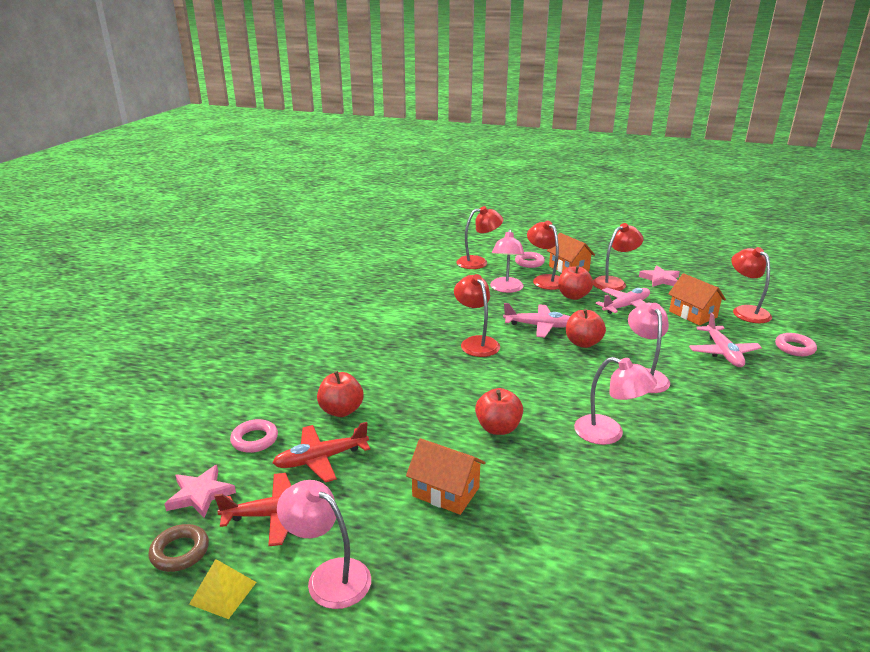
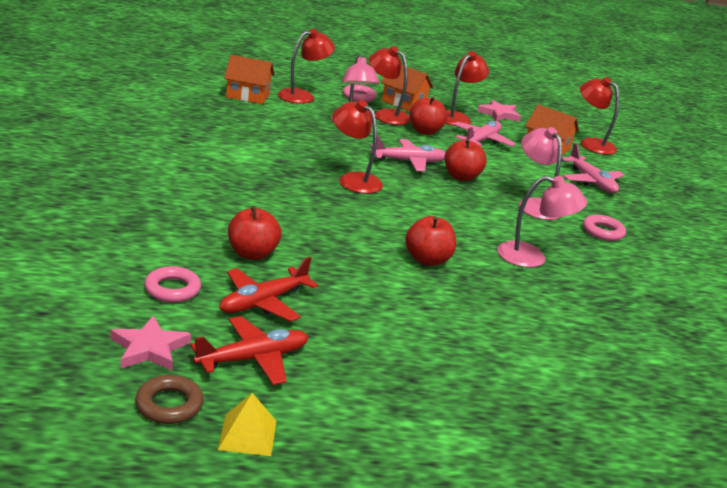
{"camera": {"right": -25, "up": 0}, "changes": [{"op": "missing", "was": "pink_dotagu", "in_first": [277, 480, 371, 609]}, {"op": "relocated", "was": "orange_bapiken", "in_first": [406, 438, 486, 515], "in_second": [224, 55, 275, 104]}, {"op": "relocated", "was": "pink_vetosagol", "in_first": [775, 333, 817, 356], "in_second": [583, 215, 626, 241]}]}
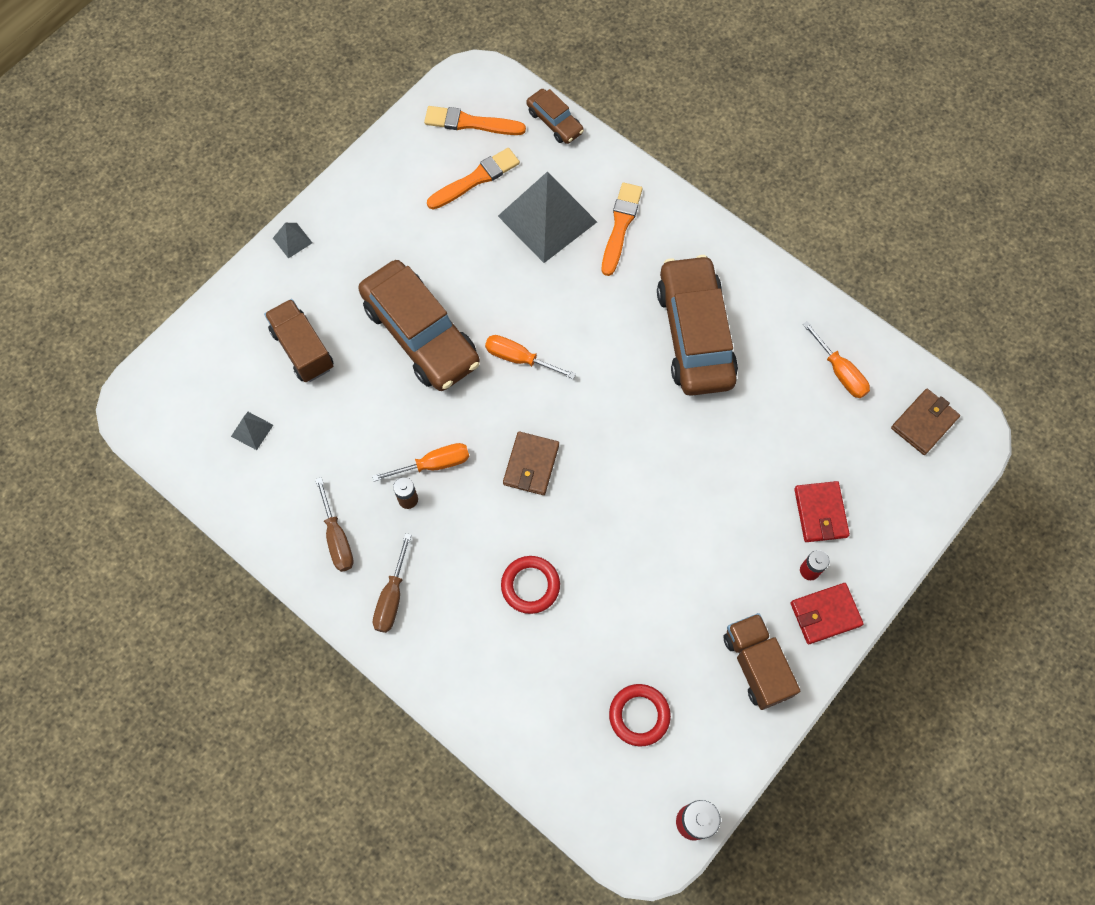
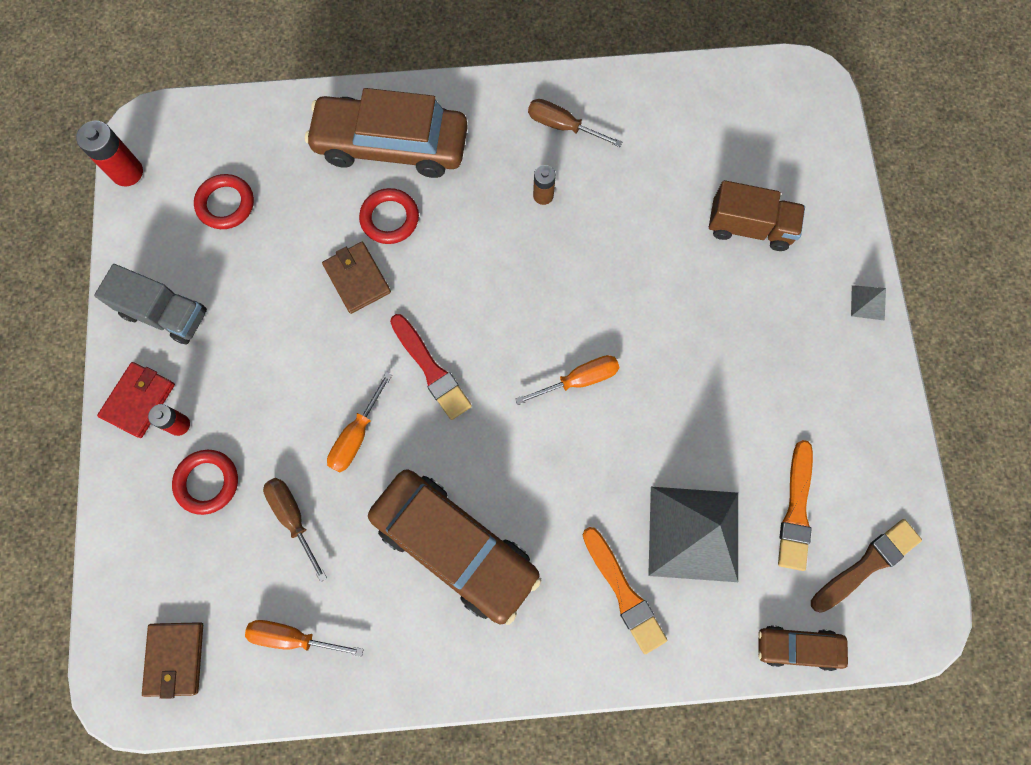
{"camera": {"right": 135, "up": 5}, "changes": [{"op": "missing", "was": "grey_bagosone", "in_first": [231, 412, 273, 450]}, {"op": "relocated", "was": "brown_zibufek", "in_first": [358, 260, 480, 391], "in_second": [305, 88, 468, 178]}, {"op": "relocated", "was": "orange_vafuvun", "in_first": [372, 443, 469, 482], "in_second": [327, 372, 392, 473]}, {"op": "relocated", "was": "brown_vafuvun", "in_first": [373, 533, 411, 633], "in_second": [263, 478, 327, 582]}, {"op": "colour", "was": "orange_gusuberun", "now": "brown_gusuberun", "in_first": [424, 106, 526, 135], "in_second": [811, 519, 922, 613]}, {"op": "relocated", "was": "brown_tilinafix", "in_first": [503, 431, 559, 495], "in_second": [322, 242, 391, 314]}, {"op": "colour", "was": "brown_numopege", "now": "grey_numopege", "in_first": [723, 613, 800, 710], "in_second": [94, 264, 207, 344]}, {"op": "exchanged", "was": "red_tilinafix", "now": "red_vetosagol", "in_first": [794, 481, 850, 542], "in_second": [172, 450, 238, 515]}, {"op": "appeared", "now": "red_gusuberun", "in_second": [390, 314, 472, 420]}]}
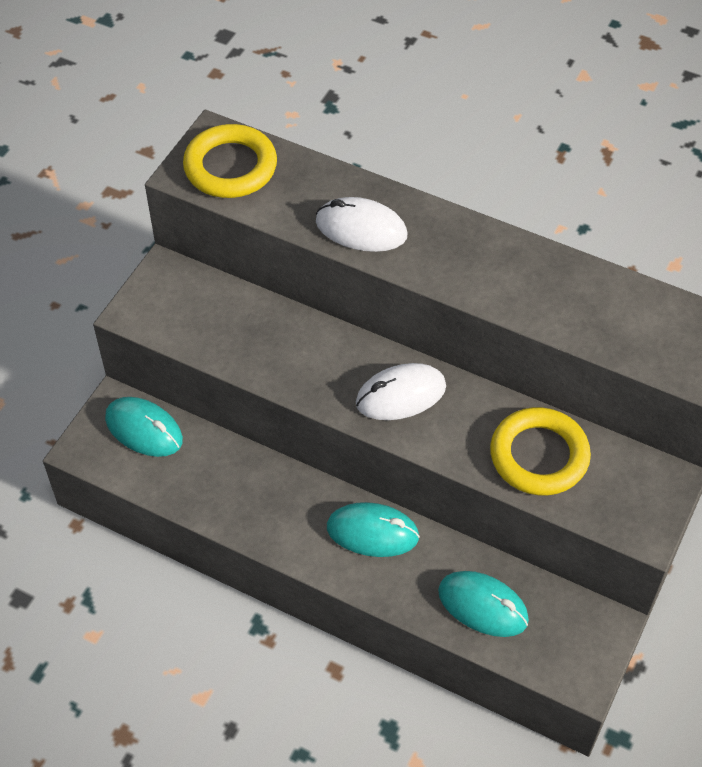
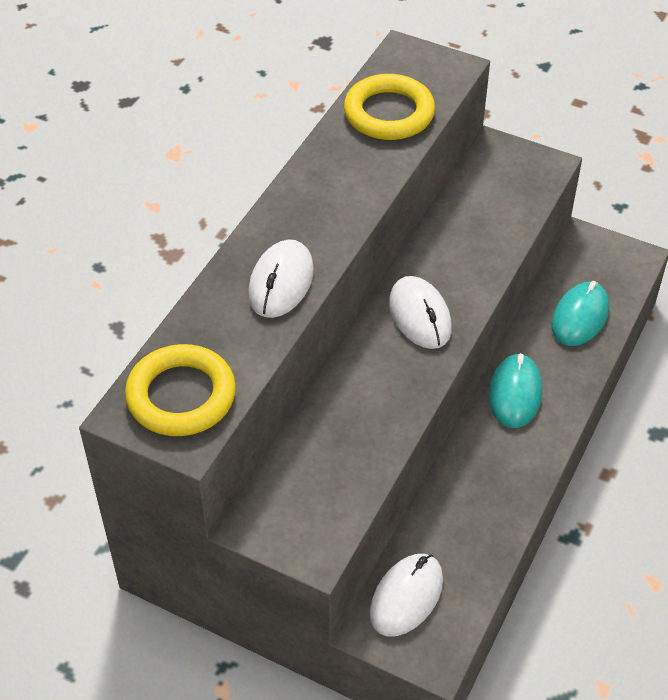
{"camera": {"right": -90, "up": -5}, "changes": [{"op": "colour", "was": "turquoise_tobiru", "now": "white_tobiru", "in_first": [105, 397, 183, 457], "in_second": [370, 554, 443, 637]}, {"op": "relocated", "was": "yellow_vetosagol", "in_first": [490, 407, 591, 495], "in_second": [344, 74, 435, 140]}]}
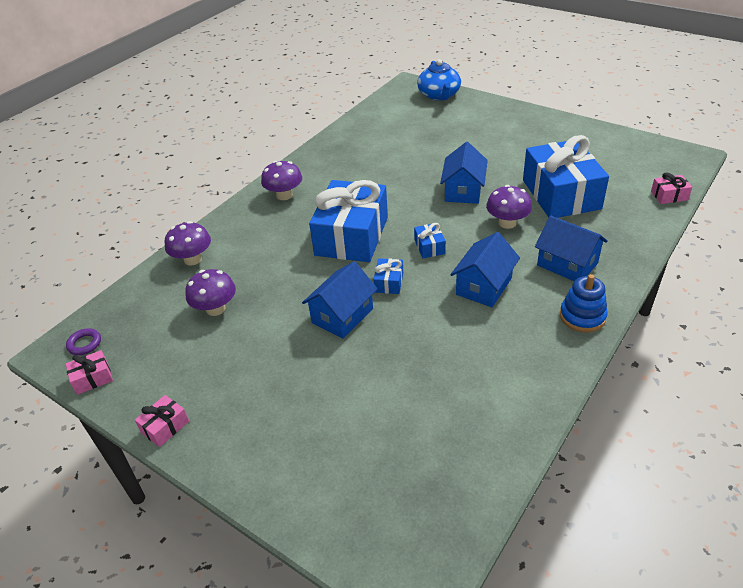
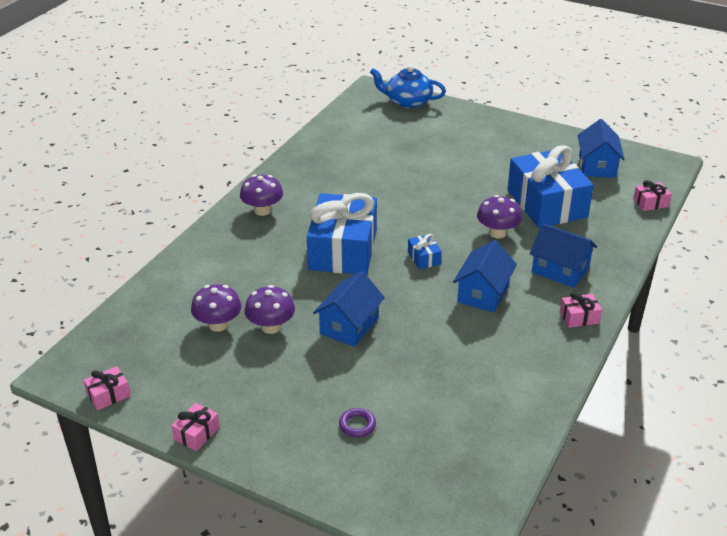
{"camera": {"right": -10, "up": -5}, "changes": [{"op": "relocated", "was": "purple_vetosagol", "in_first": [66, 328, 101, 355], "in_second": [339, 408, 376, 437]}, {"op": "relocated", "was": "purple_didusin", "in_first": [165, 221, 211, 265], "in_second": [245, 285, 295, 334]}, {"op": "missing", "was": "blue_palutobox", "in_first": [373, 258, 403, 294]}, {"op": "spun", "was": "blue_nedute", "in_first": [417, 59, 461, 101], "in_second": [370, 66, 446, 108], "clockwise": 120}, {"op": "relocated", "was": "blue_bapiken", "in_first": [440, 142, 488, 204], "in_second": [578, 119, 625, 178]}, {"op": "exchanged", "was": "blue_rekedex", "now": "pink_palutobox", "in_first": [560, 274, 608, 332], "in_second": [560, 292, 602, 328]}]}
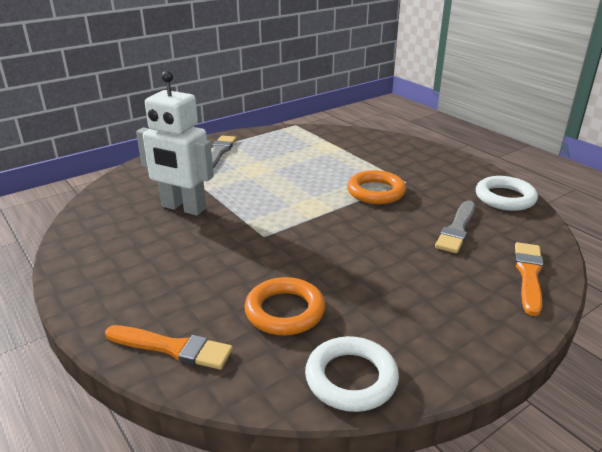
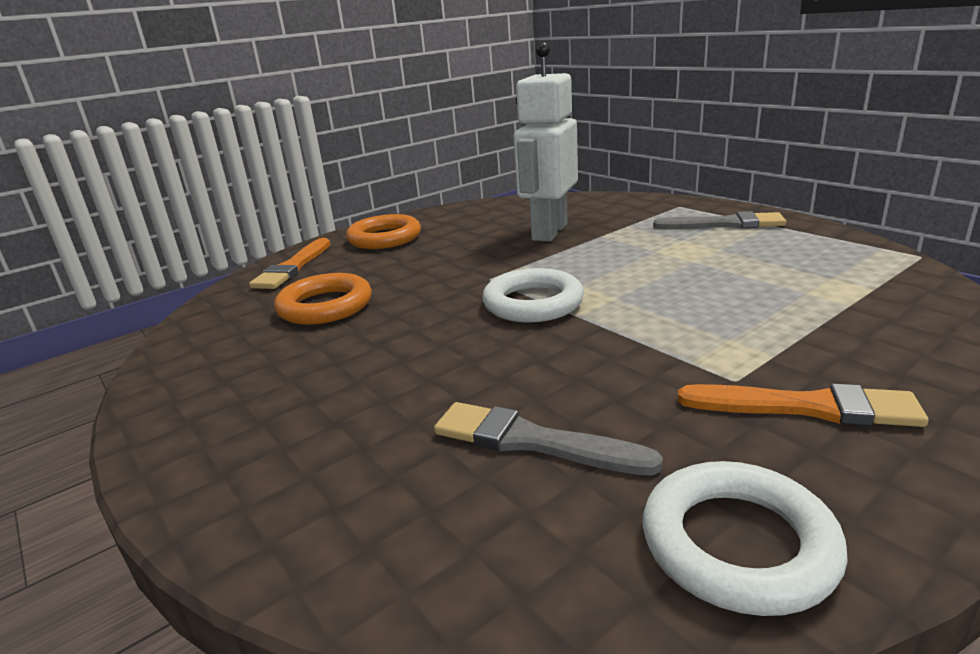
{"camera": {"right": 90, "up": -5}, "changes": [{"op": "relocated", "was": "white_vetosagol", "in_first": [305, 336, 399, 412], "in_second": [482, 268, 584, 323]}, {"op": "relocated", "was": "orange_vetosagol", "in_first": [347, 170, 406, 204], "in_second": [346, 214, 421, 249]}, {"op": "relocated", "was": "orange_gusuberun", "in_first": [515, 242, 544, 316], "in_second": [678, 383, 928, 427]}]}
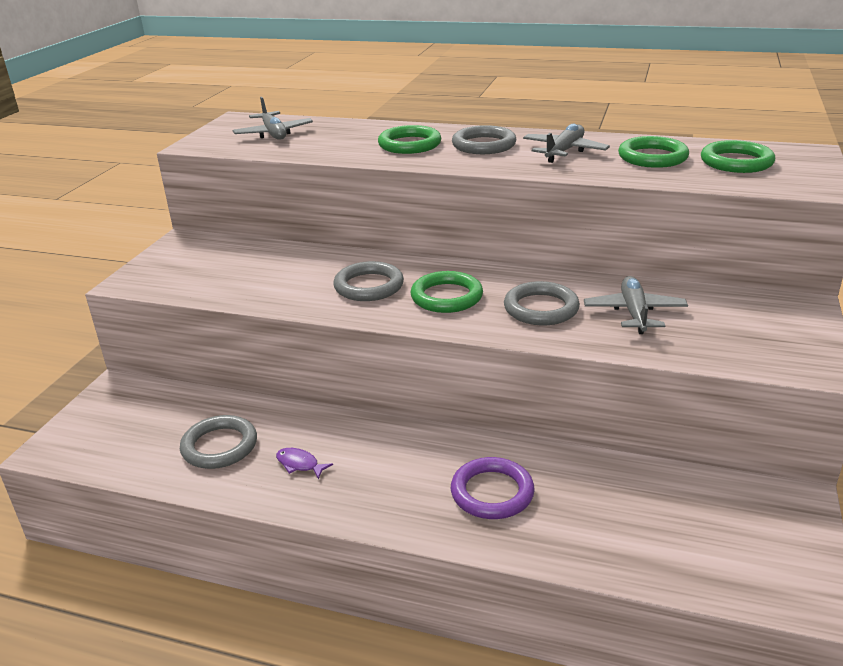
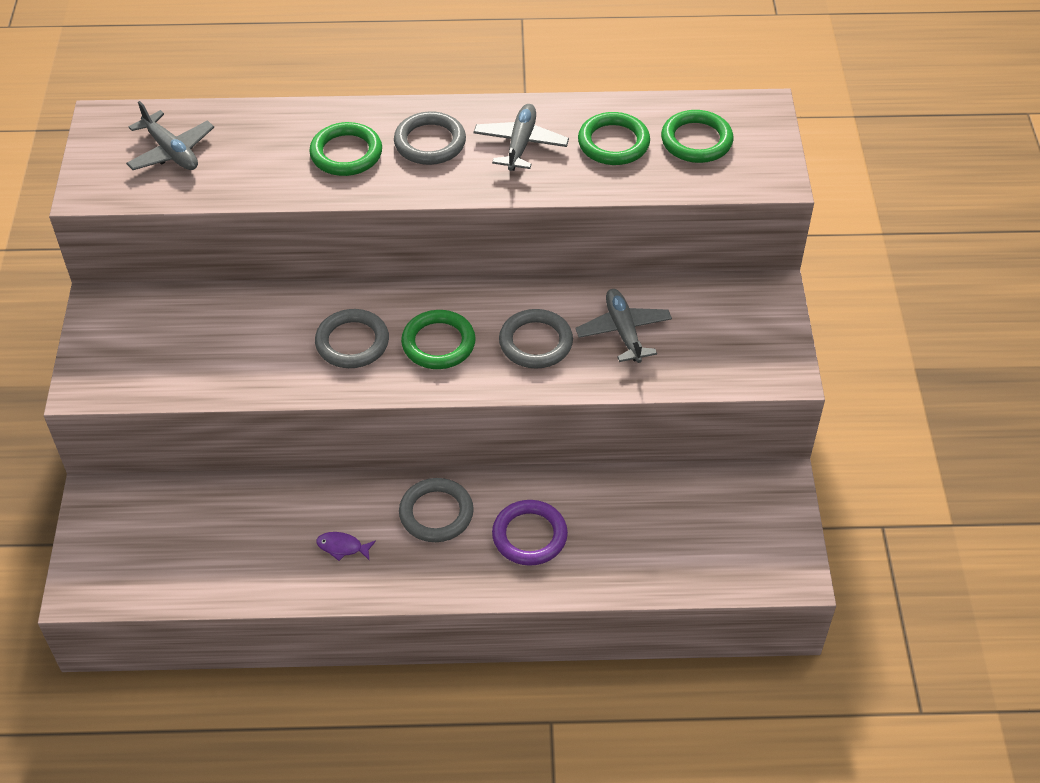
{"camera": {"right": -20, "up": 20}, "changes": [{"op": "relocated", "was": "grey_vetosagol", "in_first": [180, 415, 257, 469], "in_second": [399, 478, 474, 542]}]}
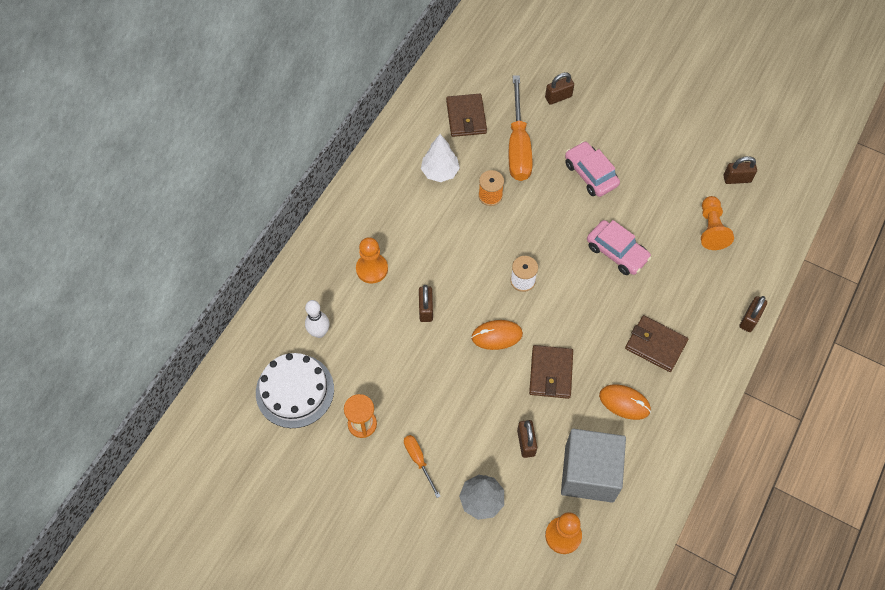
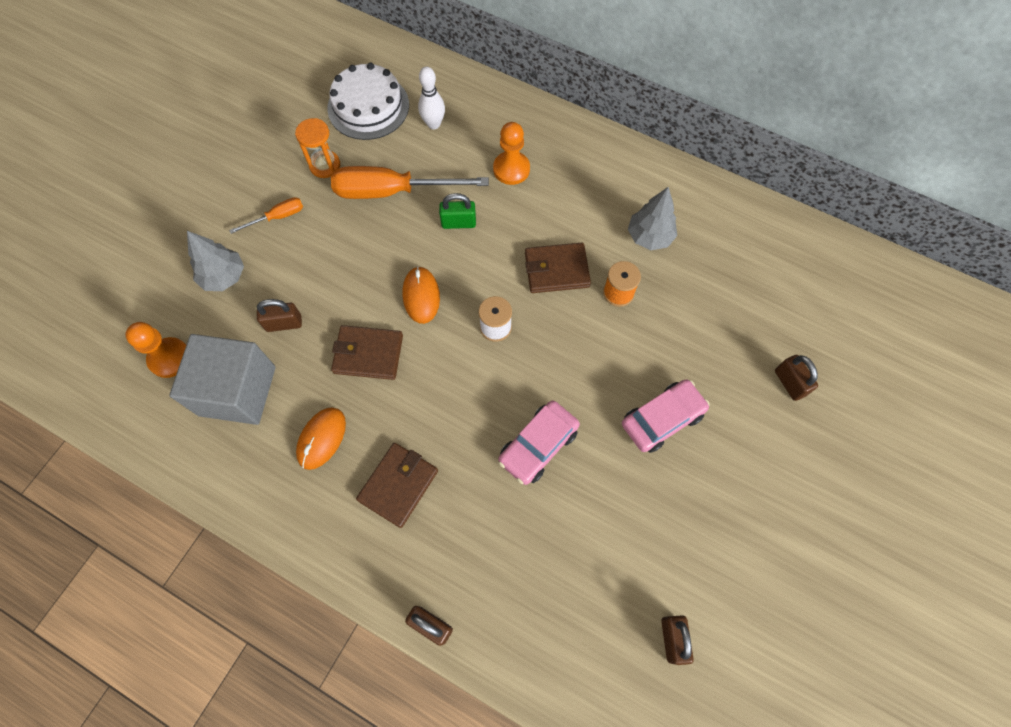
{"camera": {"right": 90, "up": 5}, "changes": [{"op": "colour", "was": "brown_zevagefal", "now": "green_zevagefal", "in_first": [419, 285, 433, 322], "in_second": [439, 193, 476, 229]}, {"op": "colour", "was": "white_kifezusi", "now": "grey_kifezusi", "in_first": [421, 134, 460, 182], "in_second": [628, 187, 677, 250]}, {"op": "relocated", "was": "brown_tilinafix", "in_first": [446, 94, 487, 137], "in_second": [525, 243, 591, 293]}, {"op": "relocated", "was": "orange_vafuvun", "in_first": [509, 75, 533, 181], "in_second": [331, 166, 489, 199]}, {"op": "missing", "was": "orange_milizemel", "in_first": [701, 196, 734, 250]}]}
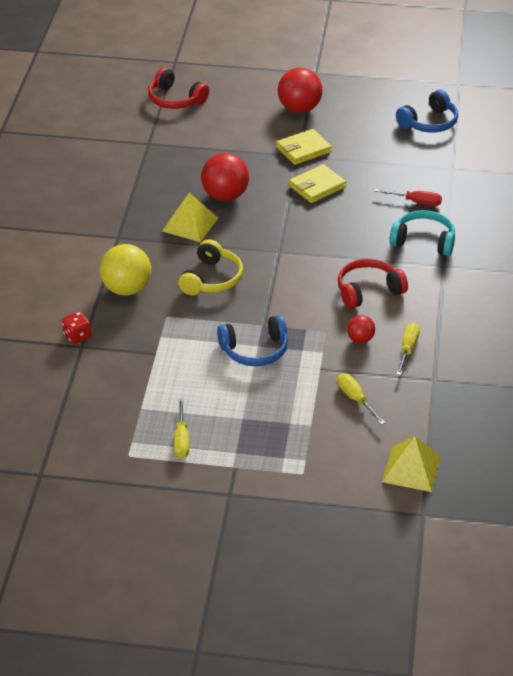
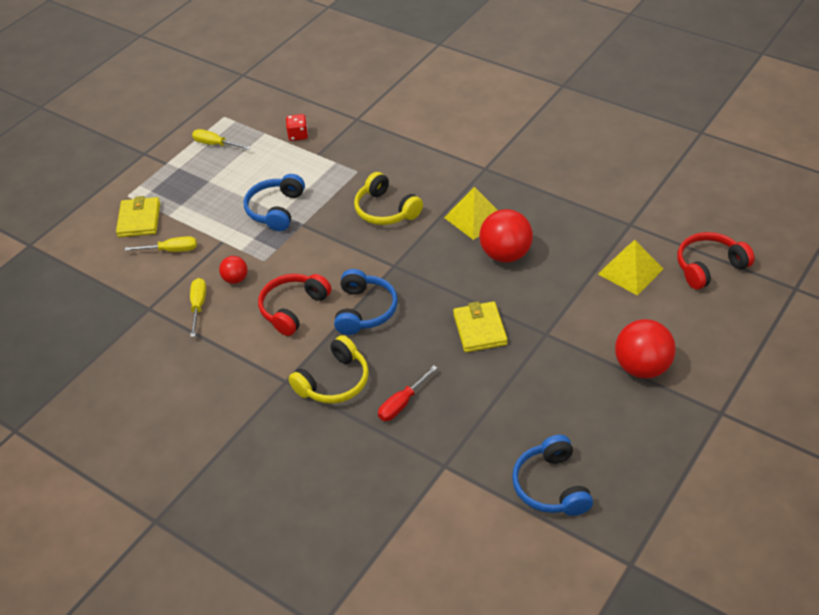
{"camera": {"right": 120, "up": 5}, "changes": [{"op": "relocated", "was": "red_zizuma", "in_first": [62, 311, 91, 344], "in_second": [286, 114, 308, 141]}, {"op": "missing", "was": "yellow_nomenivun", "in_first": [100, 244, 151, 296]}, {"op": "relocated", "was": "yellow_tilinafix", "in_first": [276, 129, 332, 165], "in_second": [116, 196, 160, 237]}, {"op": "spun", "was": "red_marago", "in_first": [338, 259, 408, 309], "in_second": [258, 274, 331, 336], "clockwise": -150}, {"op": "relocated", "was": "yellow_bagosone", "in_first": [382, 436, 441, 492], "in_second": [598, 240, 663, 295]}, {"op": "colour", "was": "turquoise_marago", "now": "yellow_marago", "in_first": [389, 210, 455, 256], "in_second": [288, 335, 369, 404]}, {"op": "spun", "was": "yellow_vafuvun", "in_first": [396, 322, 420, 375], "in_second": [190, 278, 206, 337], "clockwise": -135}, {"op": "appeared", "now": "blue_marago", "in_second": [334, 269, 398, 335]}]}
